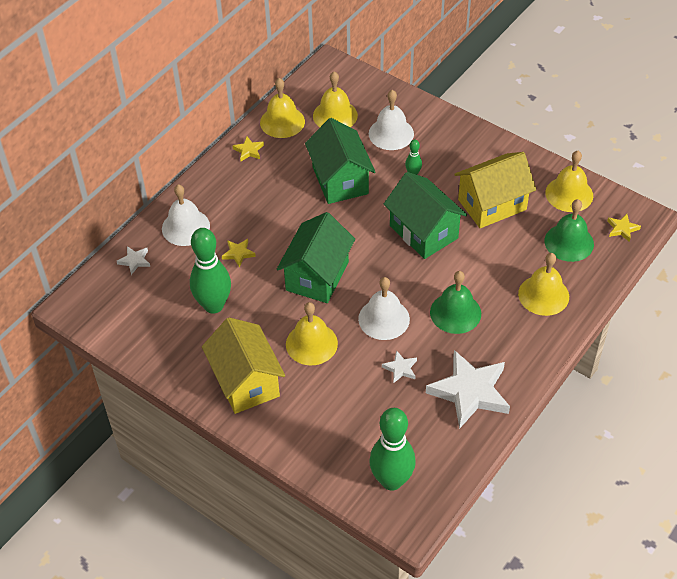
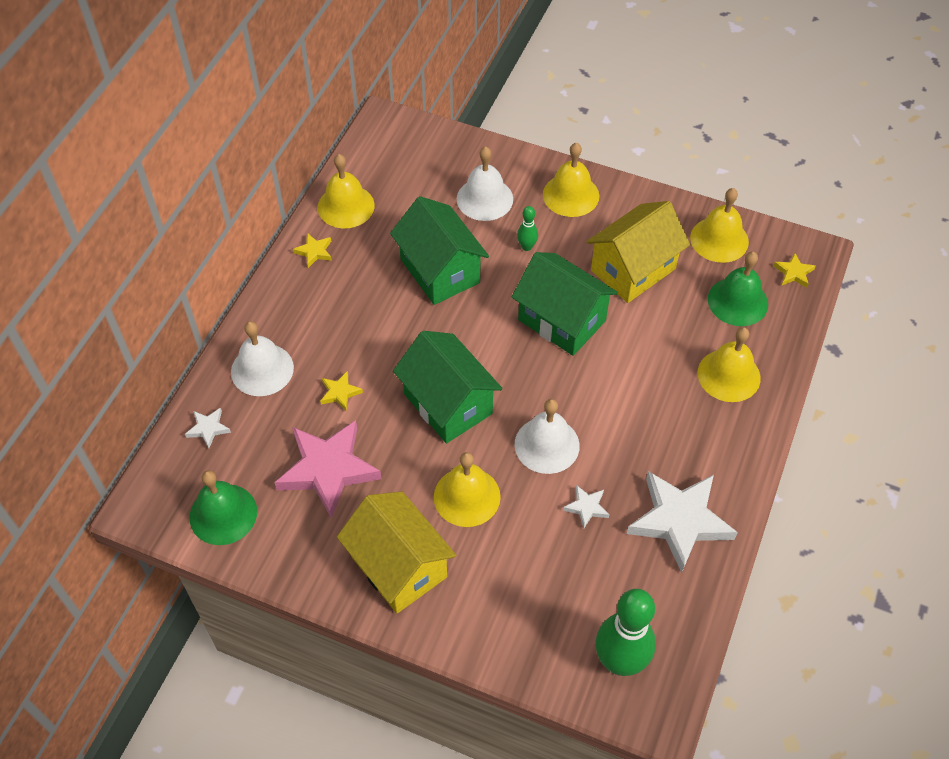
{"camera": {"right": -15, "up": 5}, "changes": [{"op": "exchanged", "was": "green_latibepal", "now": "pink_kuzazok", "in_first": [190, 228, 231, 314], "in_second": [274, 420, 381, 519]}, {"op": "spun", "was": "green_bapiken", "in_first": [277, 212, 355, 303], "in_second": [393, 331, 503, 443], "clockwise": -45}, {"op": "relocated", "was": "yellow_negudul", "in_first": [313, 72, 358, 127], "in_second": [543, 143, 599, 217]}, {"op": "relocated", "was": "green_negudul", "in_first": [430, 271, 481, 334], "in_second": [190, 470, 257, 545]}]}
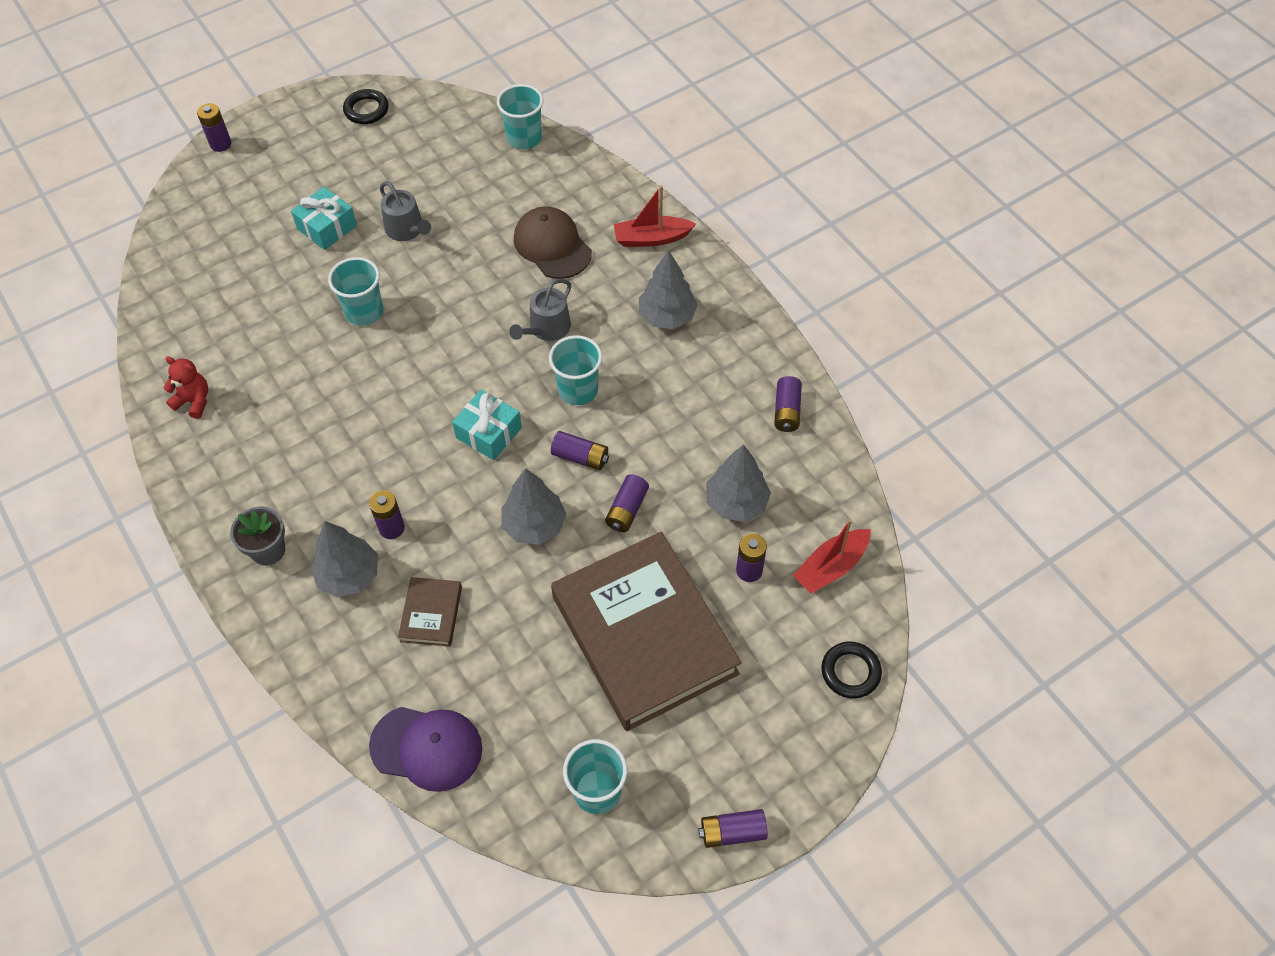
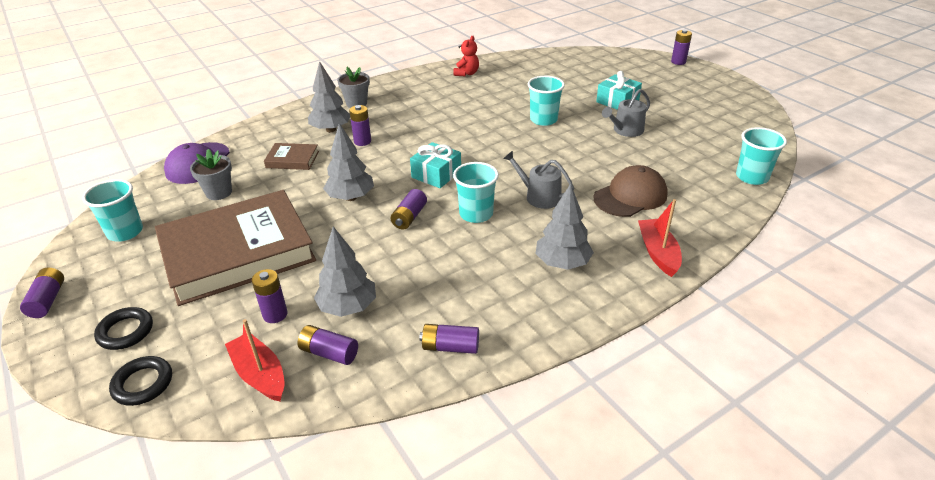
{"camera": {"right": 90, "up": -20}, "changes": [{"op": "relocated", "was": "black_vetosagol", "in_first": [343, 89, 389, 124], "in_second": [94, 307, 153, 350]}, {"op": "relocated", "was": "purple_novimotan", "in_first": [605, 474, 649, 532], "in_second": [298, 325, 358, 365]}, {"op": "appeared", "now": "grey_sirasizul", "in_second": [190, 149, 232, 200]}]}
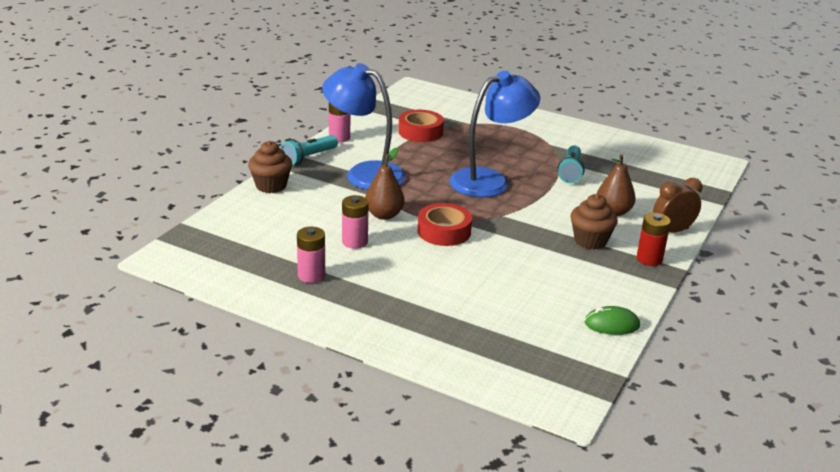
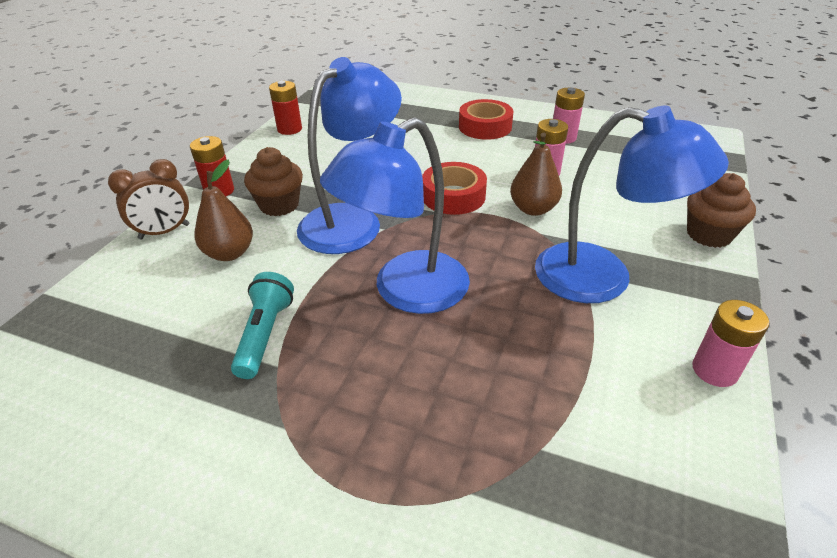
{"camera": {"right": 175, "up": 10}, "changes": [{"op": "missing", "was": "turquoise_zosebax", "in_first": [281, 135, 338, 165]}, {"op": "relocated", "was": "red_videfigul", "in_first": [399, 110, 444, 142], "in_second": [459, 99, 514, 140]}, {"op": "exchanged", "was": "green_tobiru", "now": "red_novimotan", "in_first": [585, 306, 640, 335], "in_second": [269, 81, 302, 135]}, {"op": "appeared", "now": "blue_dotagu", "in_second": [297, 57, 402, 254]}]}
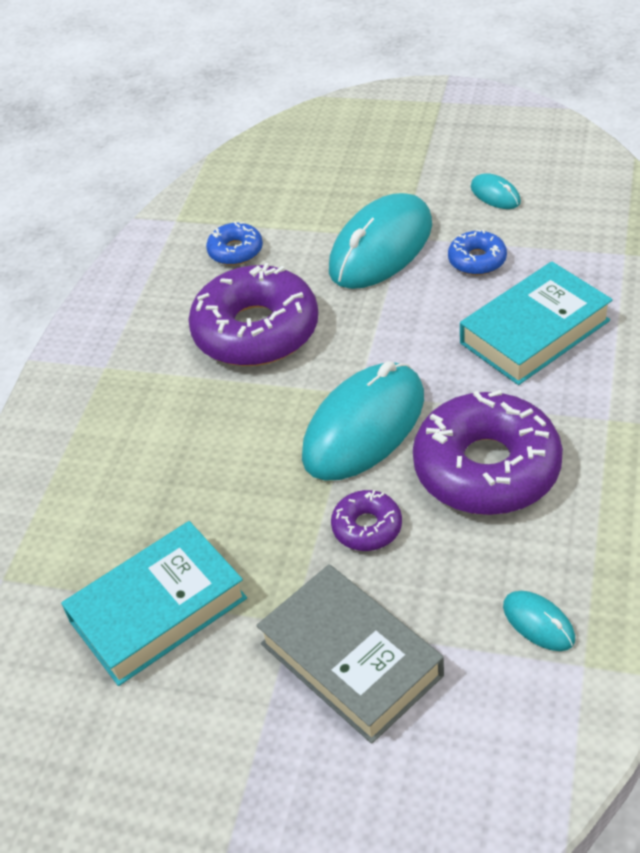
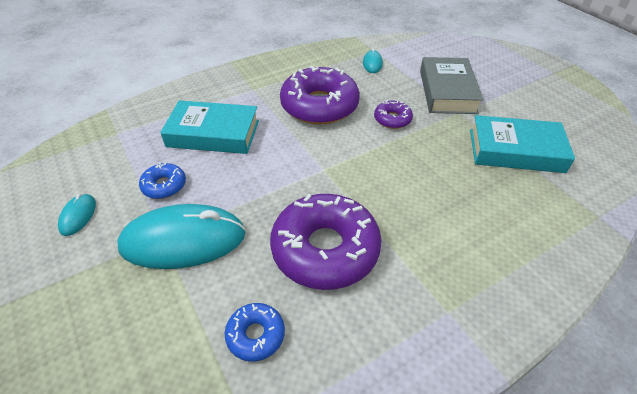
{"camera": {"right": -140, "up": 0}, "changes": [{"op": "missing", "was": "turquoise_tobiru", "in_first": [302, 361, 424, 480]}]}
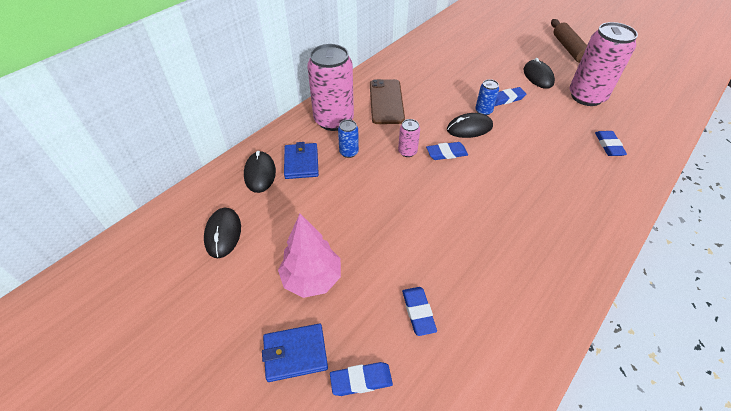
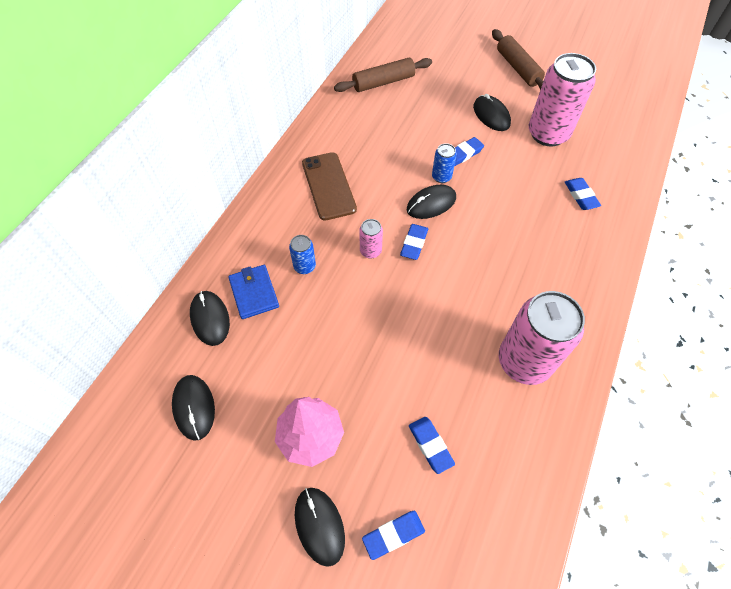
{"camera": {"right": -15, "up": 10}, "changes": [{"op": "exchanged", "was": "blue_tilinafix", "now": "black_tobiru", "in_first": [262, 323, 328, 382], "in_second": [295, 488, 345, 567]}, {"op": "relocated", "was": "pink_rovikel", "in_first": [307, 44, 354, 131], "in_second": [499, 291, 585, 385]}, {"op": "spun", "was": "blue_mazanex", "in_first": [426, 142, 468, 160], "in_second": [400, 224, 428, 260], "clockwise": -45}, {"op": "appeared", "now": "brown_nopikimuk", "in_second": [334, 58, 432, 92]}]}
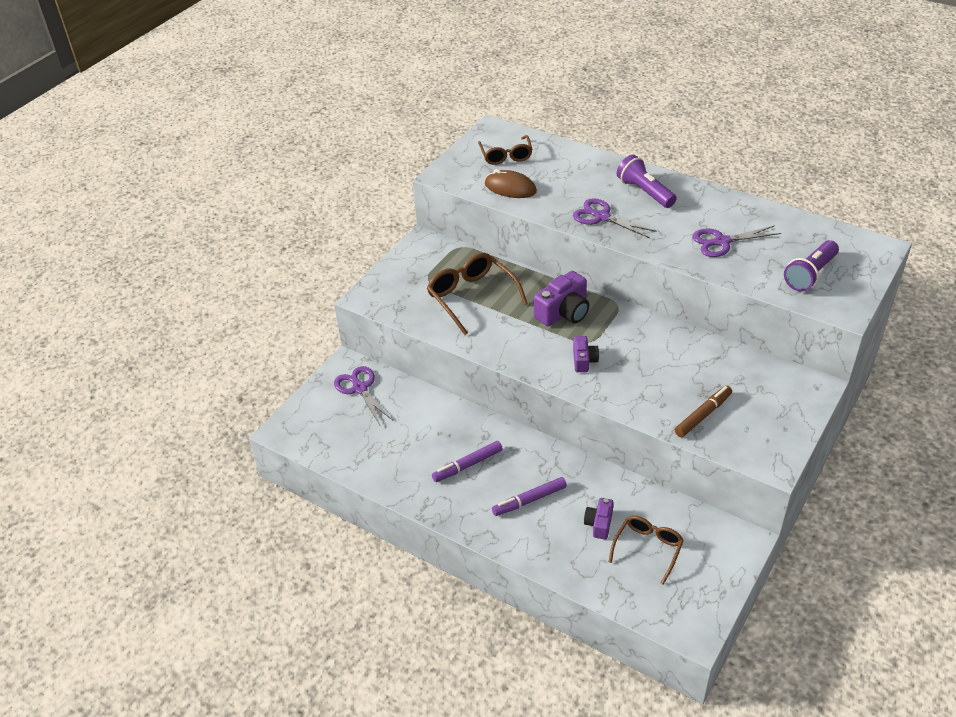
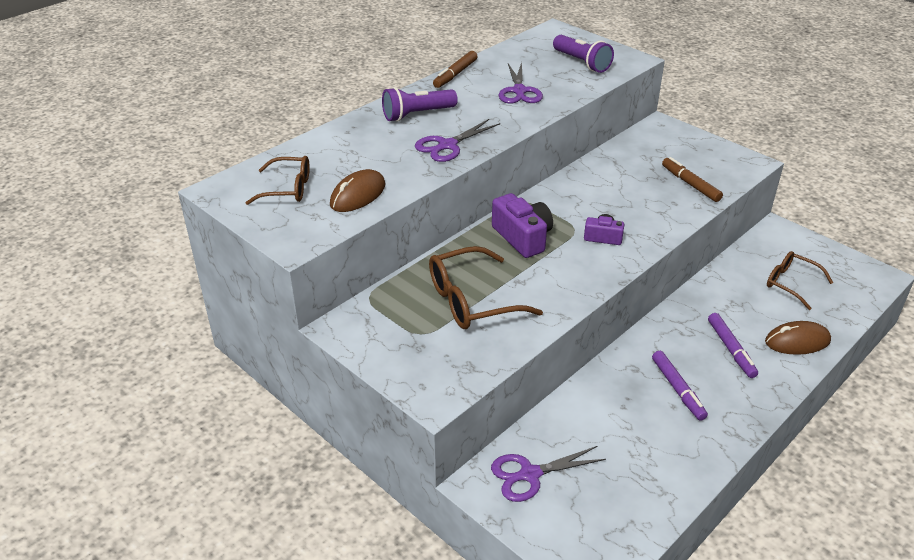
{"camera": {"right": -80, "up": -5}, "changes": [{"op": "missing", "was": "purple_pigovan", "in_first": [584, 498, 614, 539]}, {"op": "appeared", "now": "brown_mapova", "in_second": [433, 51, 478, 88]}, {"op": "appeared", "now": "brown_tobiru", "in_second": [765, 321, 831, 355]}]}
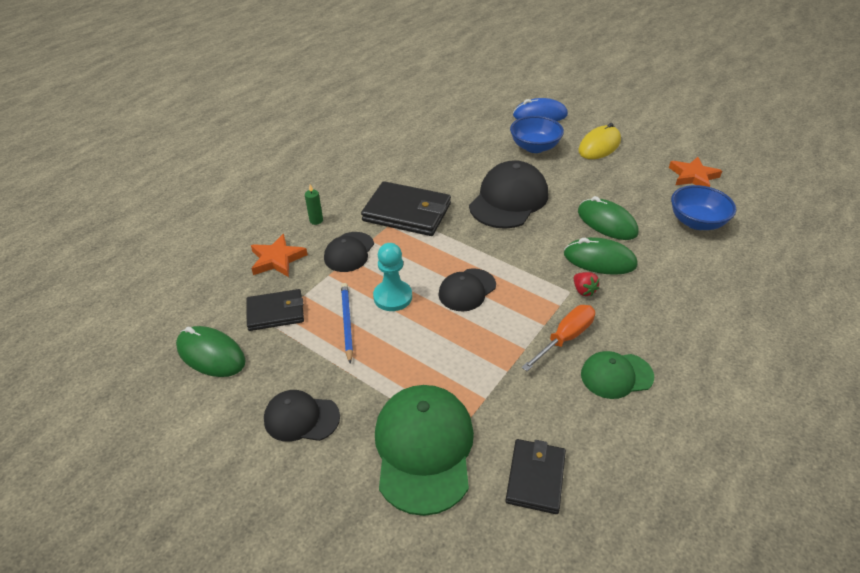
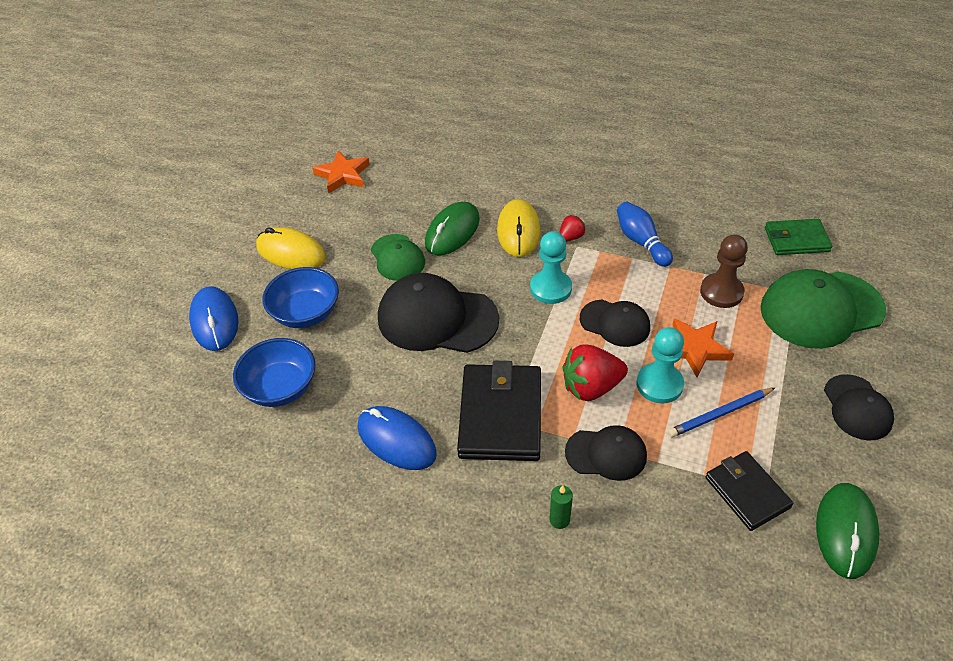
{"camera": {"right": -105, "up": 5}, "changes": [{"op": "relocated", "was": "orange_kuzazok", "in_first": [251, 234, 308, 277], "in_second": [673, 318, 734, 378]}, {"op": "colour", "was": "black_tilinafix", "now": "green_tilinafix", "in_first": [505, 439, 566, 514], "in_second": [765, 219, 832, 255]}, {"op": "exchanged", "was": "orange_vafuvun", "now": "blue_latibepal", "in_first": [521, 305, 595, 371], "in_second": [617, 202, 673, 267]}, {"op": "colour", "was": "green_tobiru", "now": "yellow_tobiru", "in_first": [564, 237, 638, 275], "in_second": [497, 199, 540, 257]}, {"op": "relocated", "was": "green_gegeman", "in_first": [581, 351, 654, 399], "in_second": [371, 234, 425, 281]}, {"op": "relocated", "was": "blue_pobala", "in_first": [671, 185, 736, 230], "in_second": [233, 338, 316, 407]}, {"op": "appeared", "now": "blue_tobiru", "in_second": [357, 406, 437, 470]}, {"op": "appeared", "now": "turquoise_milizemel", "in_second": [530, 231, 572, 304]}, {"op": "appeared", "now": "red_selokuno", "in_second": [563, 344, 628, 401]}, {"op": "appeared", "now": "brown_milizemel", "in_second": [700, 234, 748, 308]}]}
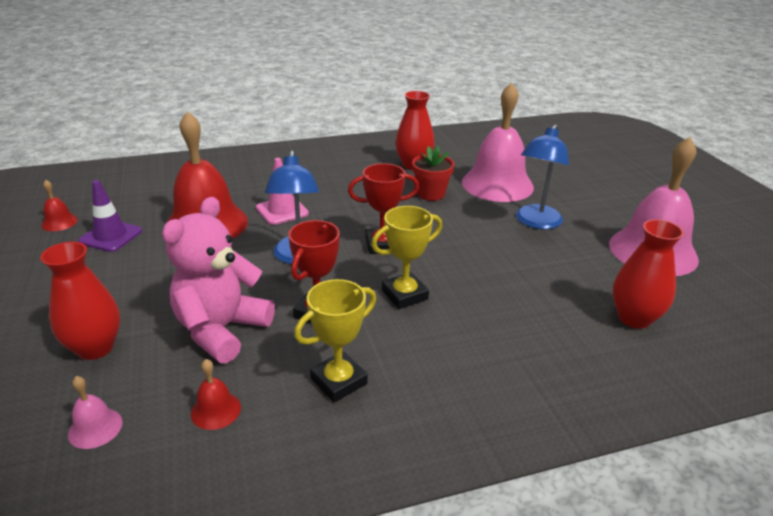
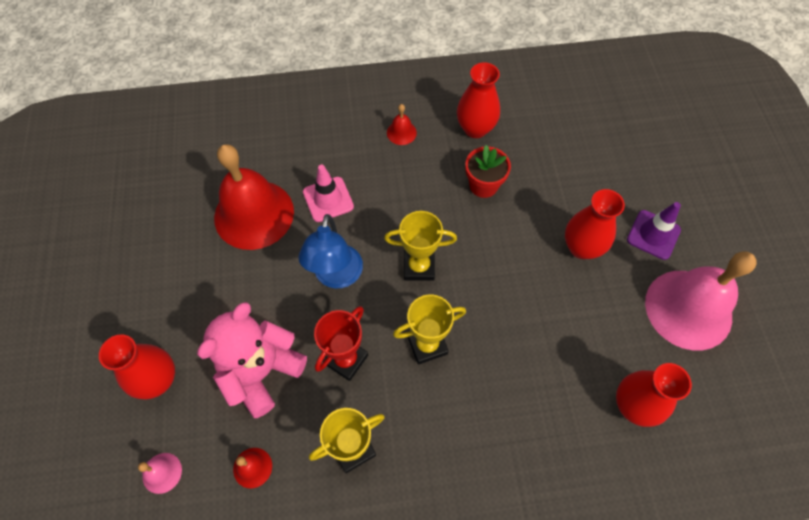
{"camera": {"right": 10, "up": 30}, "changes": [{"op": "relocated", "was": "red_negudul", "in_first": [41, 180, 78, 231], "in_second": [387, 104, 417, 145]}, {"op": "relocated", "was": "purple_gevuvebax", "in_first": [78, 180, 142, 252], "in_second": [627, 202, 681, 260]}, {"op": "colour", "was": "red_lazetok", "now": "yellow_lazetok", "in_first": [348, 163, 419, 254], "in_second": [384, 211, 457, 281]}, {"op": "missing", "was": "pink_negudul", "in_first": [462, 83, 534, 202]}, {"op": "exchanged", "was": "blue_dotagu", "now": "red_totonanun", "in_first": [516, 124, 569, 229], "in_second": [565, 189, 625, 259]}]}
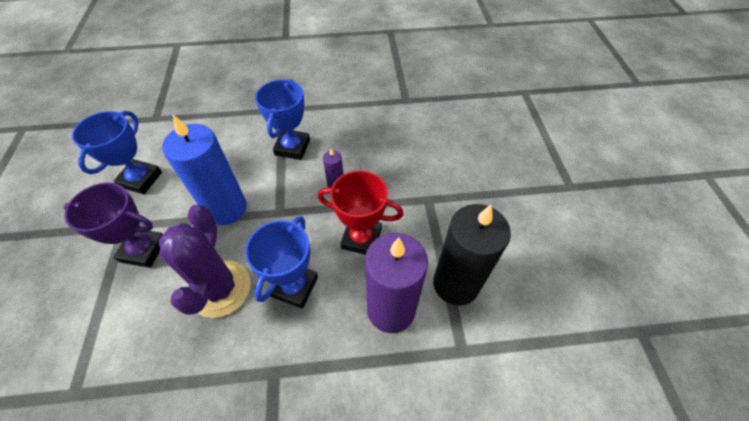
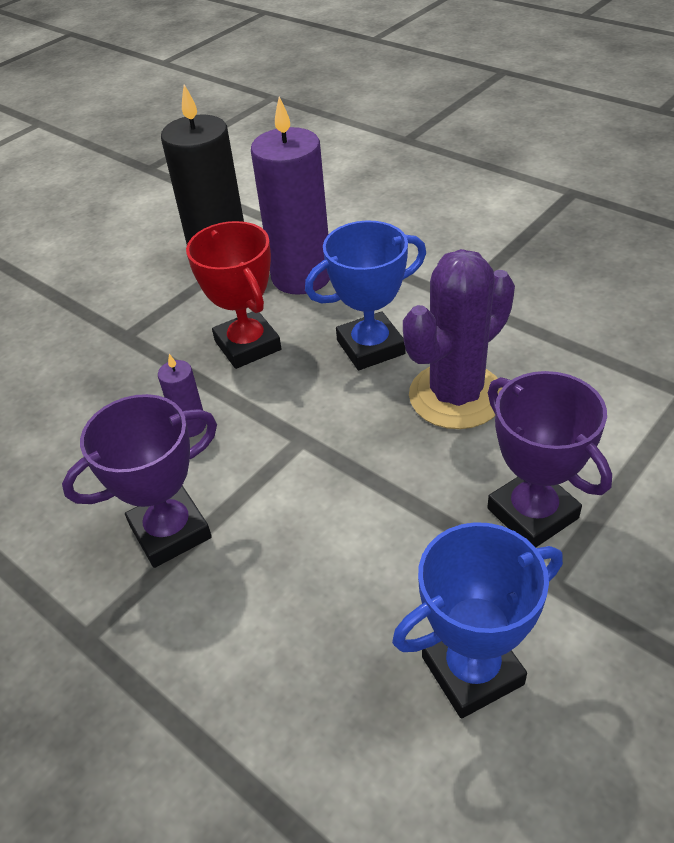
{"camera": {"right": -130, "up": -10}, "changes": [{"op": "missing", "was": "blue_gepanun", "in_first": [162, 115, 247, 225]}, {"op": "colour", "was": "blue_lazetok", "now": "purple_lazetok", "in_first": [255, 79, 310, 160], "in_second": [62, 394, 217, 568]}]}
